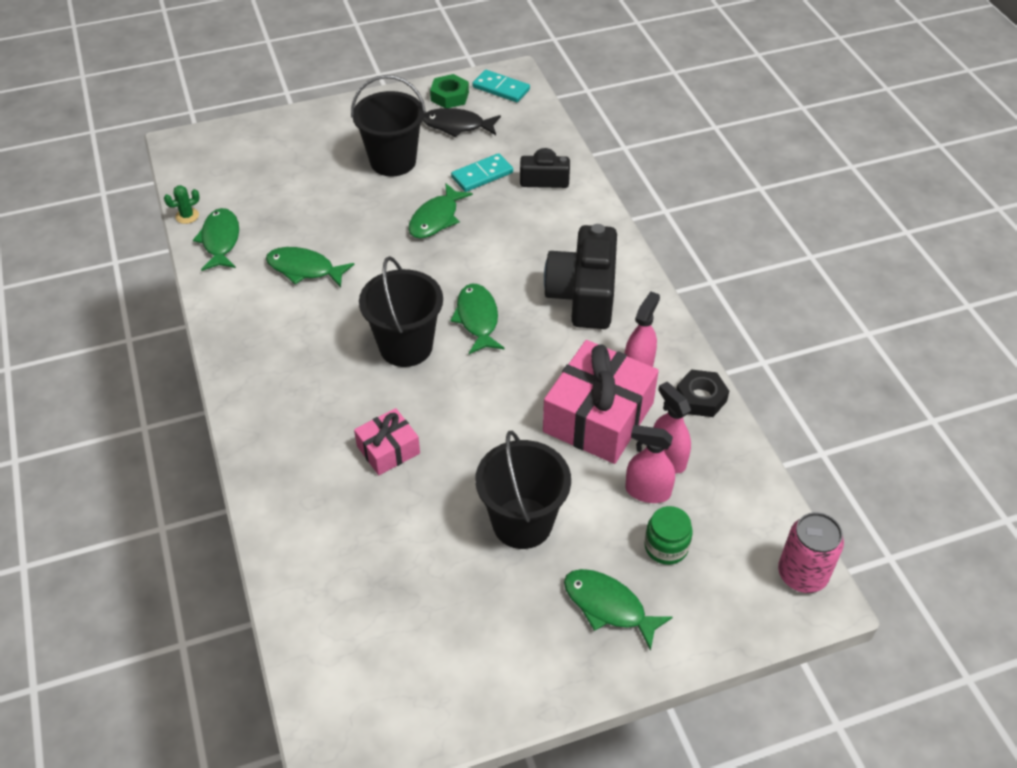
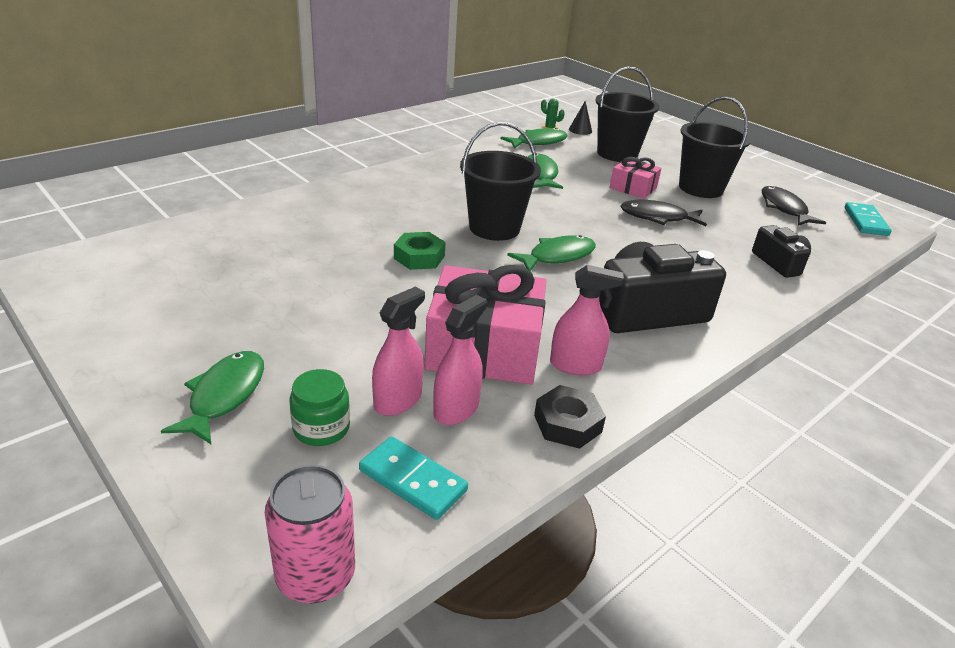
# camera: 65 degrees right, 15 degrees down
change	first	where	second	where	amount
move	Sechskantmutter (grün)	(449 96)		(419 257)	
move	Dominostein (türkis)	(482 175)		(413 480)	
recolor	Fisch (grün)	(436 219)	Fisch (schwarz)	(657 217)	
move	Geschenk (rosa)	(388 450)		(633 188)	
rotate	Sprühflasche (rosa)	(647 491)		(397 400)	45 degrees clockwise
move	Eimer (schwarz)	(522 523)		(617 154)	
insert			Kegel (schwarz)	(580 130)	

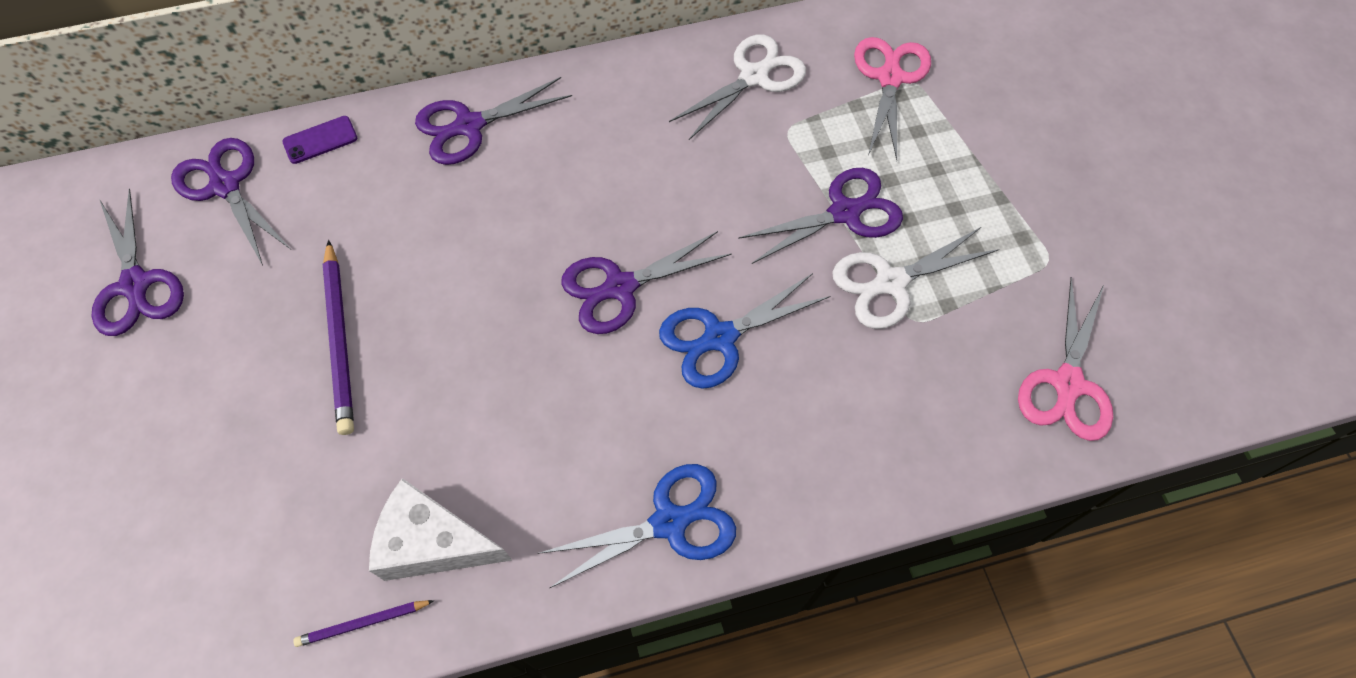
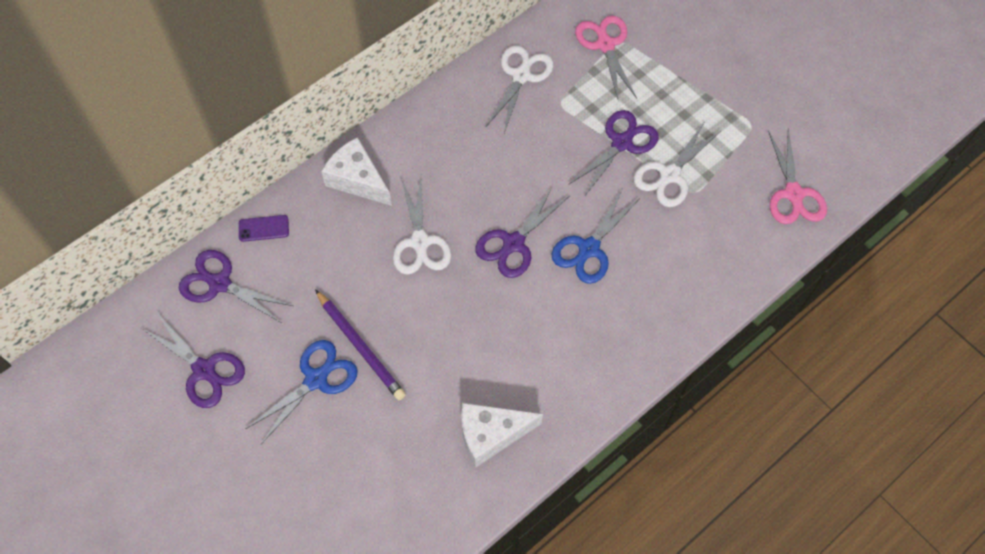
# camera: 25 degrees left, 0 degrees up
change	first	where	second	where	amount
replace	Schere (lila)	(469 126)	Käse (weiß)	(357 180)	
rotate	Handy (lila)	(320 140)		(264 228)	45 degrees clockwise
move	Schere (blau)	(669 522)		(316 379)	
delete	Bleistift (lila)	(363 623)			
insert			Schere (weiß)	(420 242)	

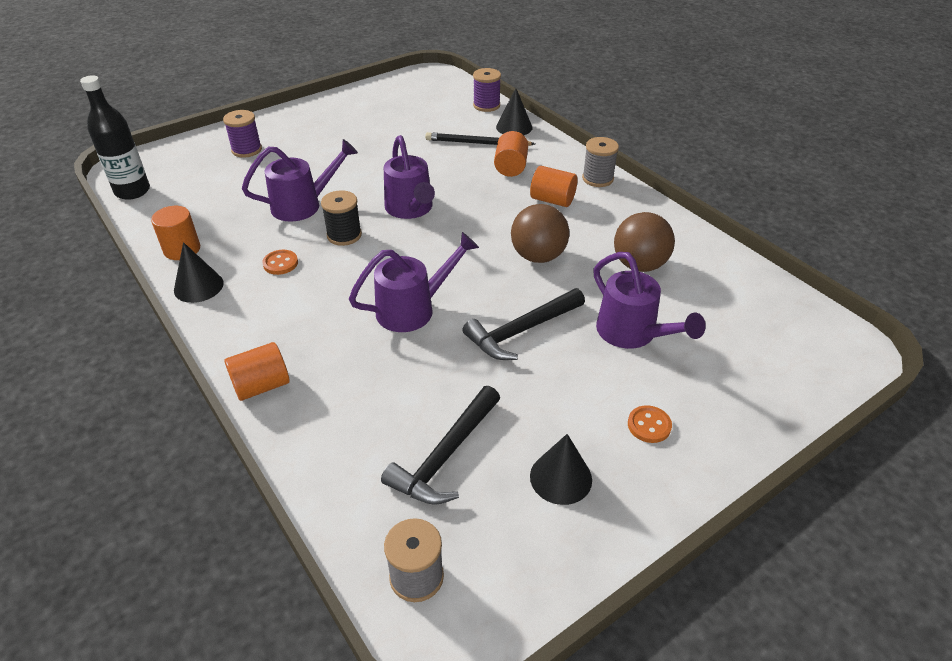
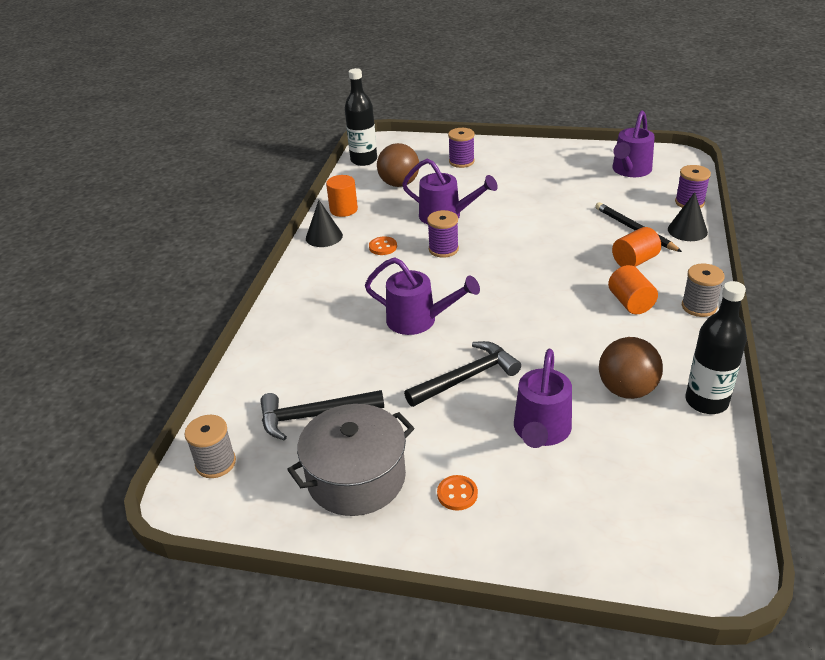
# camera: 50 degrees right, 5 degrees down
change	first	where	second	where	amount
move	Gießkanne (lila)	(410 209)		(630 171)	
recolor	Garnrolle (schwarz)	(344 235)	Garnrolle (lila)	(443 249)	
move	Ball (braun)	(538 256)		(399 184)	
rotate	Hammer (schwarz)	(522 331)		(466 378)	135 degrees clockwise
delete	Vollzylinder (orange)	(261 385)			
replace	Kegel (schwarz)	(561 477)	Kochtopf (grau)	(356 478)	
insert			Flasche (schwarz)	(706 401)	

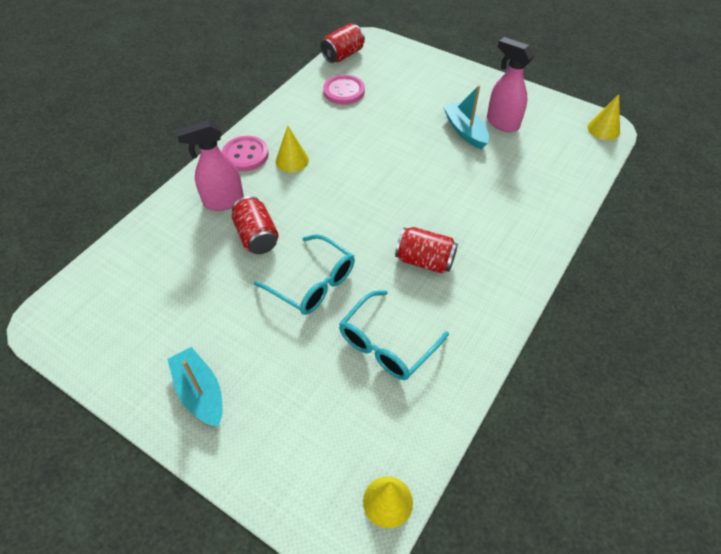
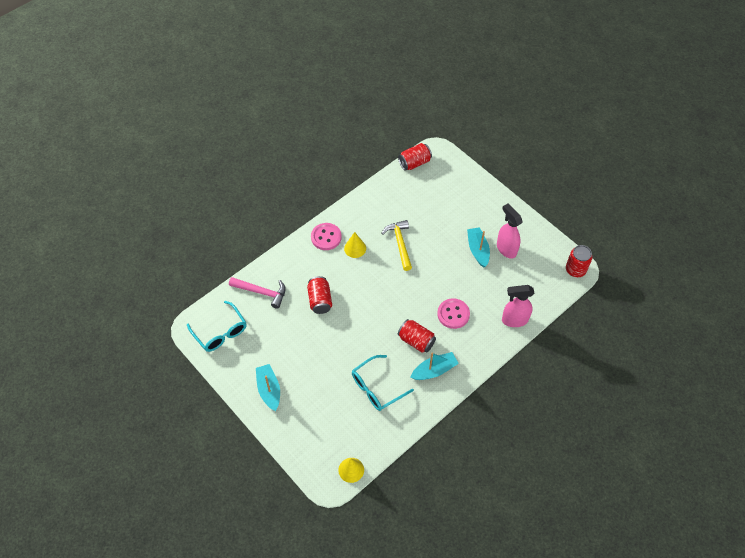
# camera: 15 degrees right, 5 degrees up
change	first	where	second	where	amount
move	Knopf (rosa)	(344 91)		(453 314)	
replace	Kegel (gelb)	(603 129)	Dose (rot)	(575 270)	
move	Sprühflasche (rosa)	(223 202)		(514 320)	
move	Brille (türkis)	(313 283)		(220 332)	
insert			Hammer (gelb)	(400 244)	
insert			Hammer (rosa)	(261 292)	
insert			Boot (türkis)	(434 370)	

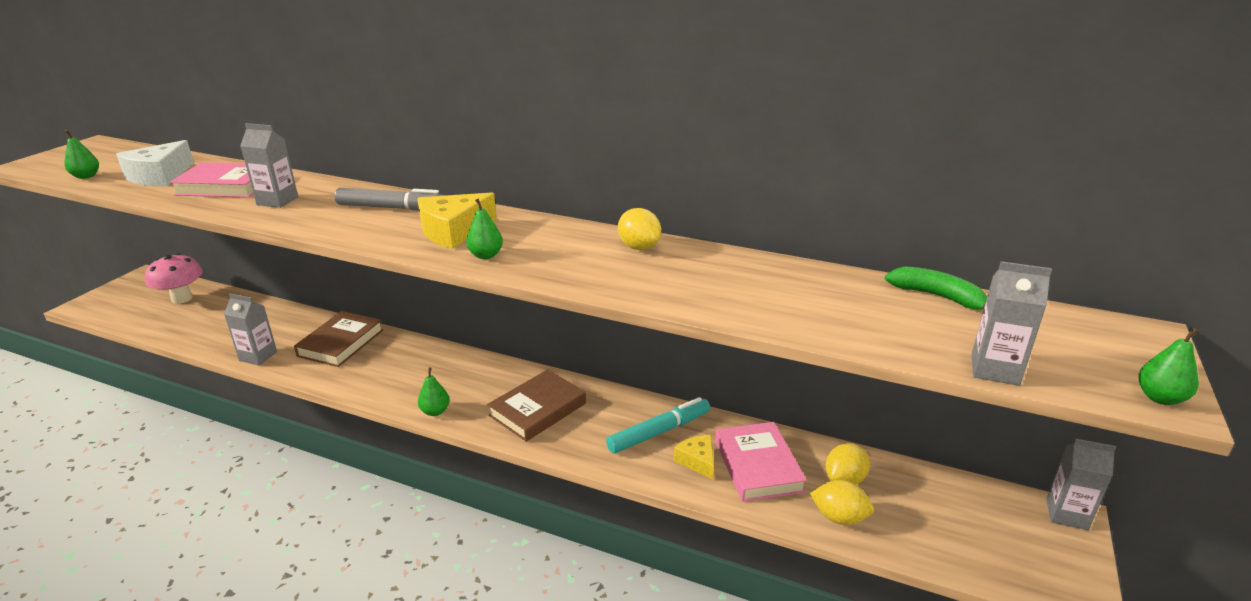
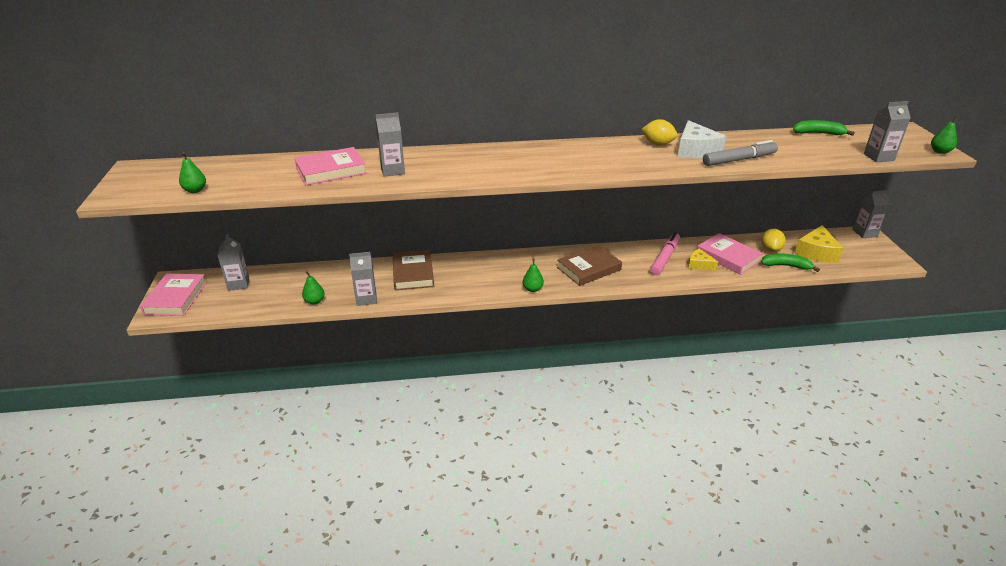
# camera: 30 degrees left, 5 degrees up
change	first	where	second	where	amount
move	Käse (weiß)	(160 176)		(695 150)	
move	Filzstift (grau)	(393 208)		(739 160)	
move	Käse (gelb)	(454 231)		(816 252)	
move	Birne (grün)	(486 255)		(314 301)	
replace	Pilz (rosa)	(182 298)	Getränkekarton (grau)	(238 284)	
rotate	Buch (braun)	(538 409)		(588 268)	45 degrees clockwise
recolor	Filzstift (türkis)	(659 432)	Filzstift (rosa)	(665 258)	
replace	Zitrone (gelb)	(839 517)	Banane (grün)	(786 266)	
insert			Buch (rosa)	(176 298)	

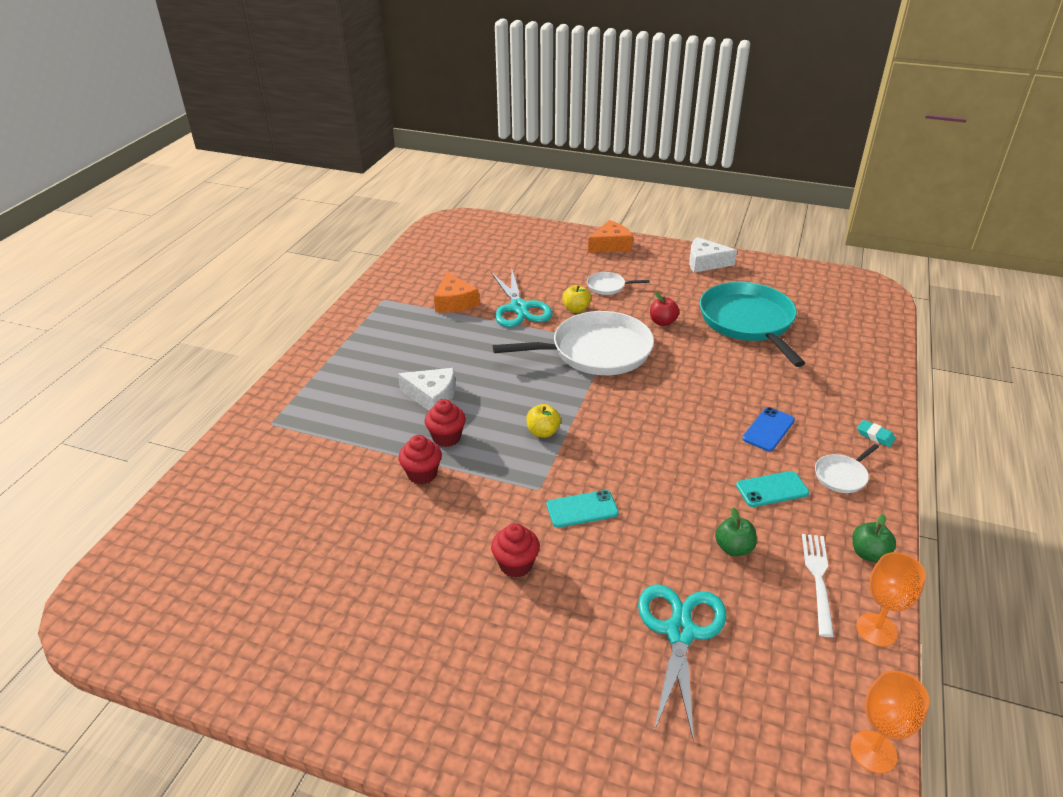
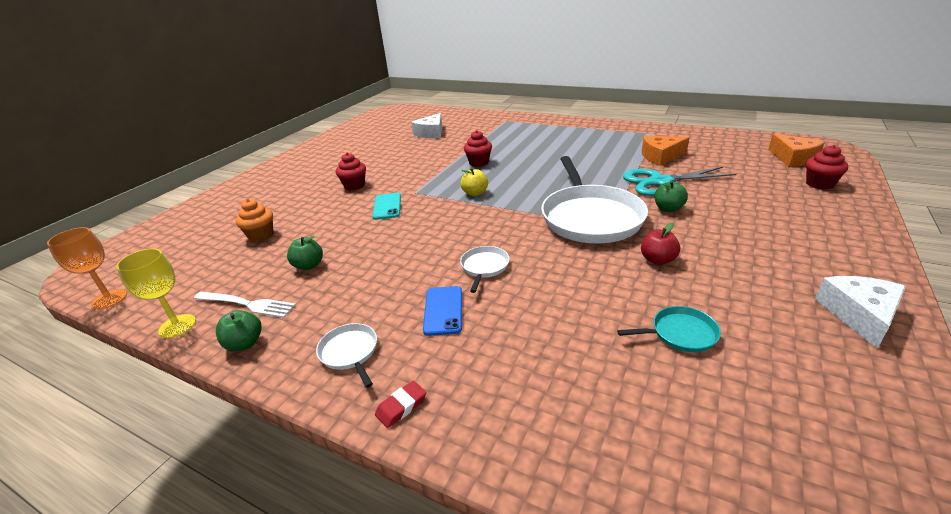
# camera: 100 degrees right, 5 degrees down
change	first	where	second	where	amount
move	Käse (orange)	(611 245)		(793 158)	
move	Pfanne (weiß)	(608 286)		(484 267)	
resize	Pfanne (türkis)	(748 322)		(680 333)	x0.43
recolor	Apfel (gelb)	(576 309)	Apfel (grün)	(668 209)	
move	Käse (weiß)	(432 396)		(431 133)	
rotate	Handy (blau)	(768 429)		(443 310)	45 degrees clockwise
recolor	Radiergummi (türkis)	(875 436)	Radiergummi (rot)	(401 406)	
move	Muffin (rot)	(422 474)		(819 184)	
delete	Handy (türkis)	(772 489)			
recolor	Kelch (orange)	(876 629)	Kelch (gelb)	(177 326)	
replace	Schere (türkis)	(680 632)	Muffin (orange)	(261 236)	

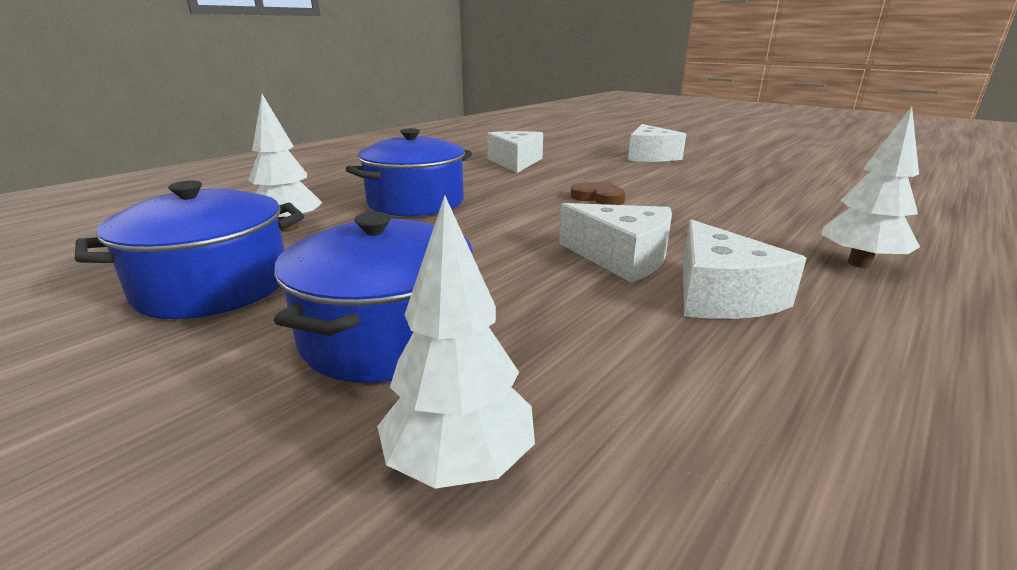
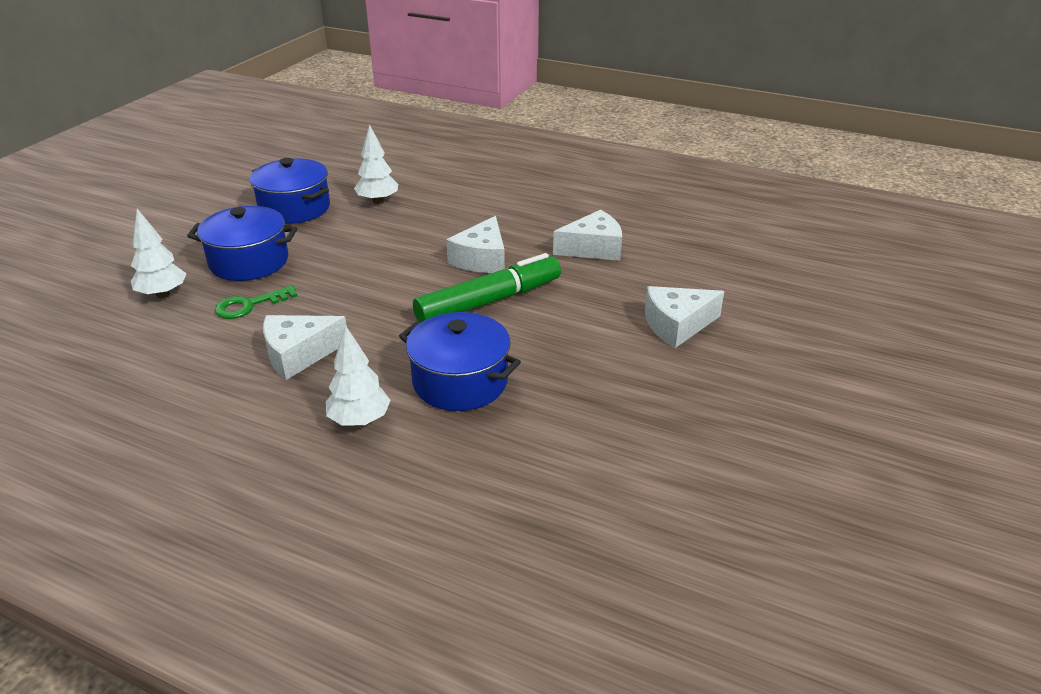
# camera: 75 degrees right, 10 degrees up
change	first	where	second	where	amount
move	Kochtopf (blau)	(416 202)		(460 382)	
replace	Herz (braun)	(598 197)	Filzstift (grün)	(488 301)	
move	Käse (weiß)	(621 257)		(482 259)	
insert			Schlüssel (grün)	(249 305)	

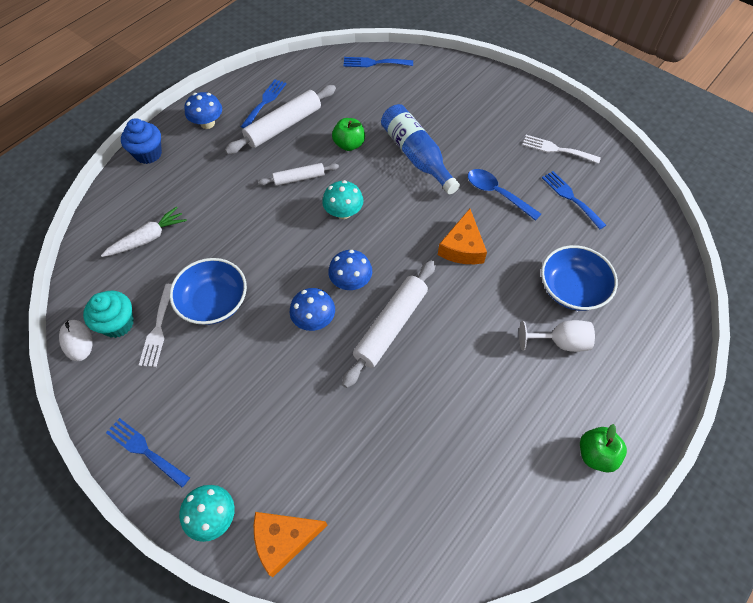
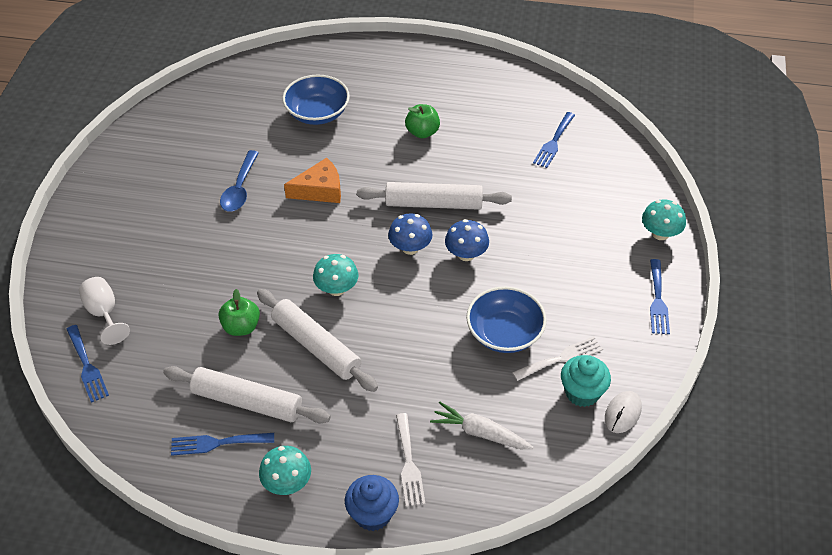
# camera: 120 degrees left, 10 degrees down
change	first	where	second	where	amount
recolor	Pilz (blau)	(207 123)	Pilz (türkis)	(287 483)	
delete	Flasche (blau)	(416 156)			
move	Gabel (weiß)	(556 149)		(409 464)	
resize	Nudelholz (weiß)	(299 178)		(316 346)	x1.73
move	Gabel (blau)	(571 197)		(553 142)	
move	Kelch (weiß)	(560 342)		(104 313)	
move	Apfel (grün)	(596 454)		(422 132)	
delete	Käse (orange)	(284 539)			

